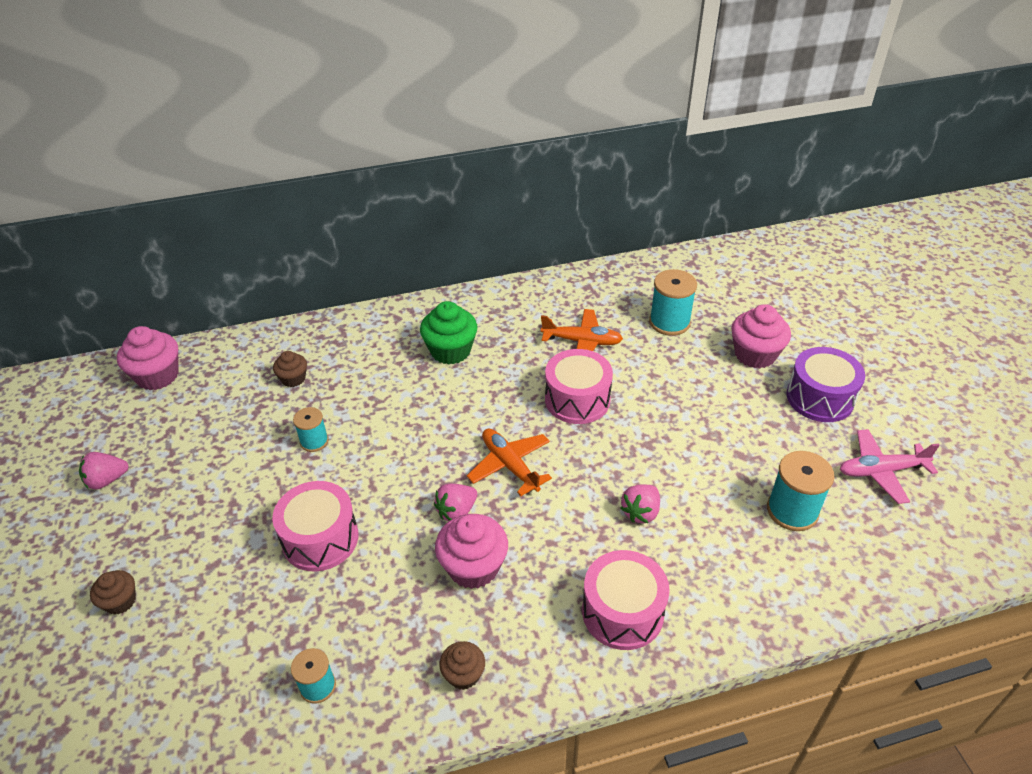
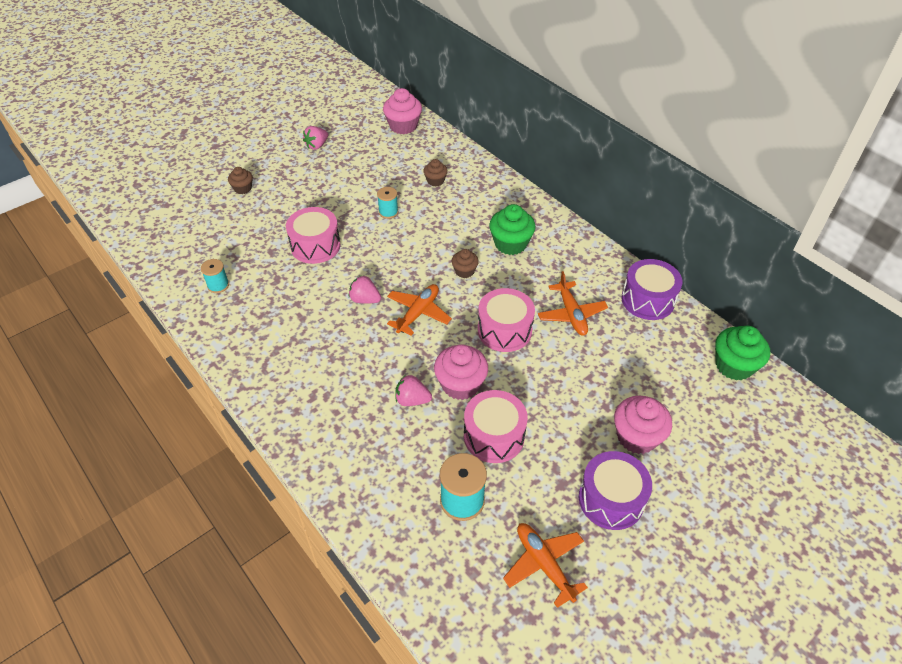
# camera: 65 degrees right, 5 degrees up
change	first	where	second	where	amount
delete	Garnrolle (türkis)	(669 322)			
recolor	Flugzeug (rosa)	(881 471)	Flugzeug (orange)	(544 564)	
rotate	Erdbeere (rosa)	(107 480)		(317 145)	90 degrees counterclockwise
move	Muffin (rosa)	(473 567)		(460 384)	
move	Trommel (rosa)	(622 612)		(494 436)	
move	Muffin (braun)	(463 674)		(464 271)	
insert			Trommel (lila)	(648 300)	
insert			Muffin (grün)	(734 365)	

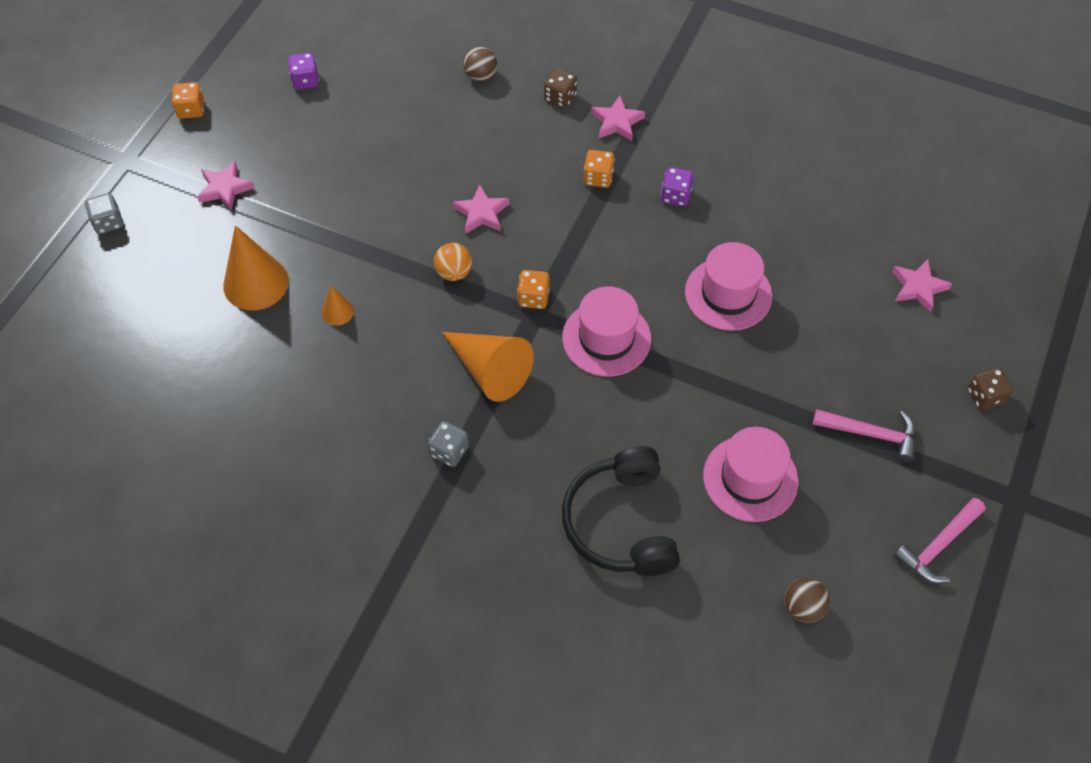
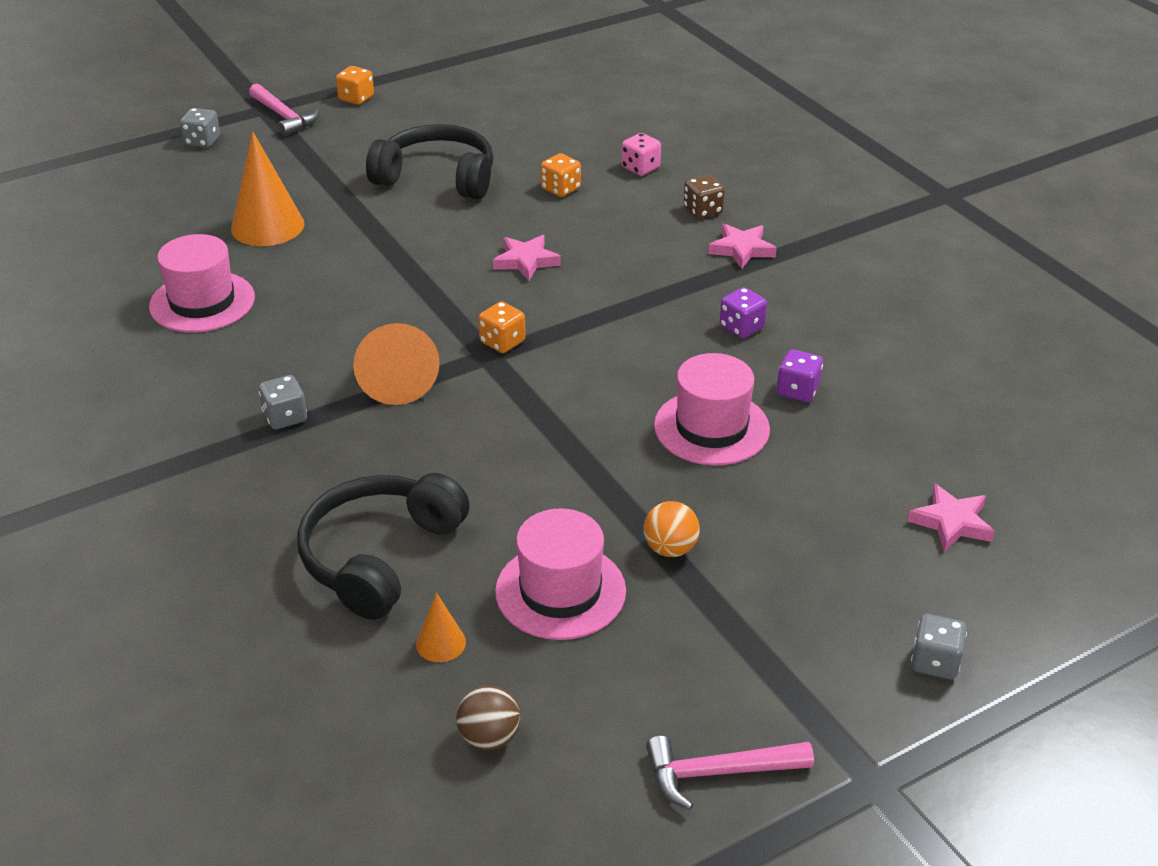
# camera: 35 degrees right, 20 degrees down
change	first	where	second	where	amount
replace	Ball (braun)	(480 76)	Spielwürfel (rosa)	(640 168)	
move	Spielwürfel (lila)	(305 81)		(797 391)	
move	Spielwürfel (orange)	(598 178)		(560 189)	
delete	Stern (rosa)	(225 188)			
move	Ball (orange)	(454 272)		(670 549)	
move	Kegel (orange)	(337 311)		(441 643)	
move	Hut (rosa)	(606 338)		(202 302)	
recolor	Spielwürfel (braun)	(984 397)	Spielwürfel (grau)	(935 662)	
move	Hammer (rosa)	(871 434)		(284 117)	
insert			Kopfhörer (schwarz)	(437 177)	

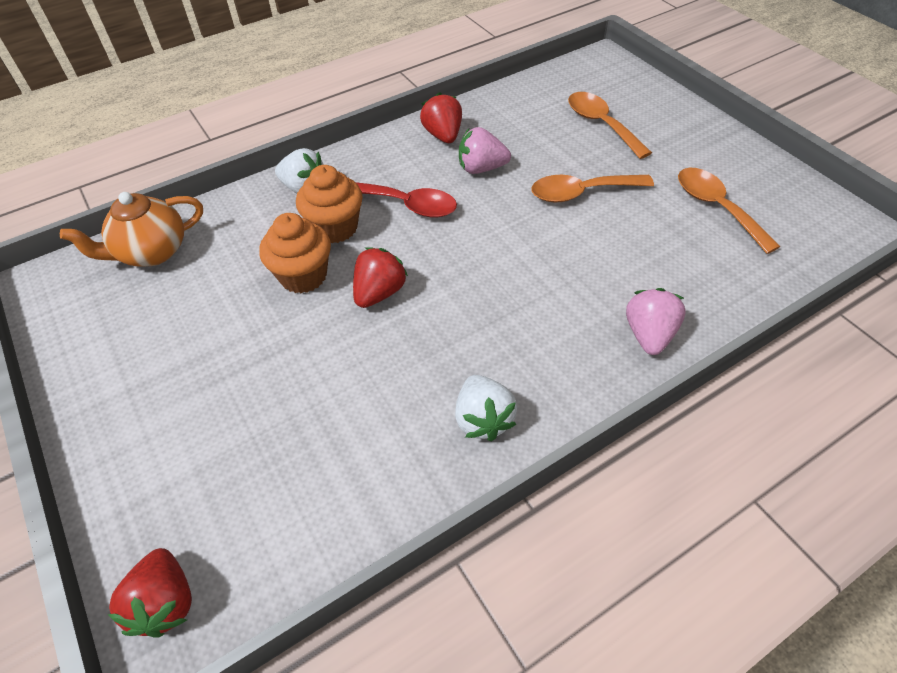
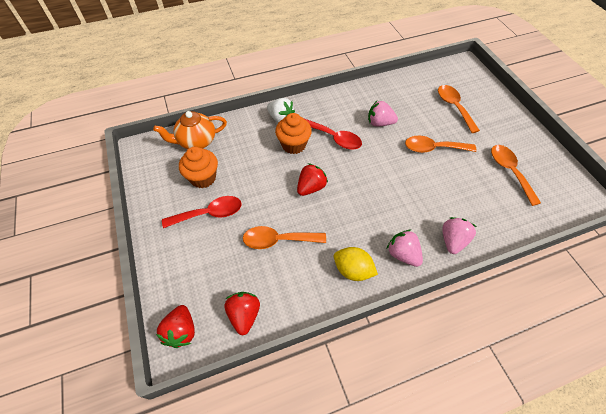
# camera: 10 degrees right, 5 degrees up
change	first	where	second	where	amount
move	Erdbeere (rot)	(443 135)		(244 315)	
move	Muffin (orange)	(303 276)		(203 178)	
replace	Erdbeere (weiß)	(483 419)	Zitrone (gelb)	(353 270)	
insert			Löffel (rot)	(209 213)	
insert			Löffel (orange)	(278 240)	
insert			Erdbeere (rosa)	(402 254)	

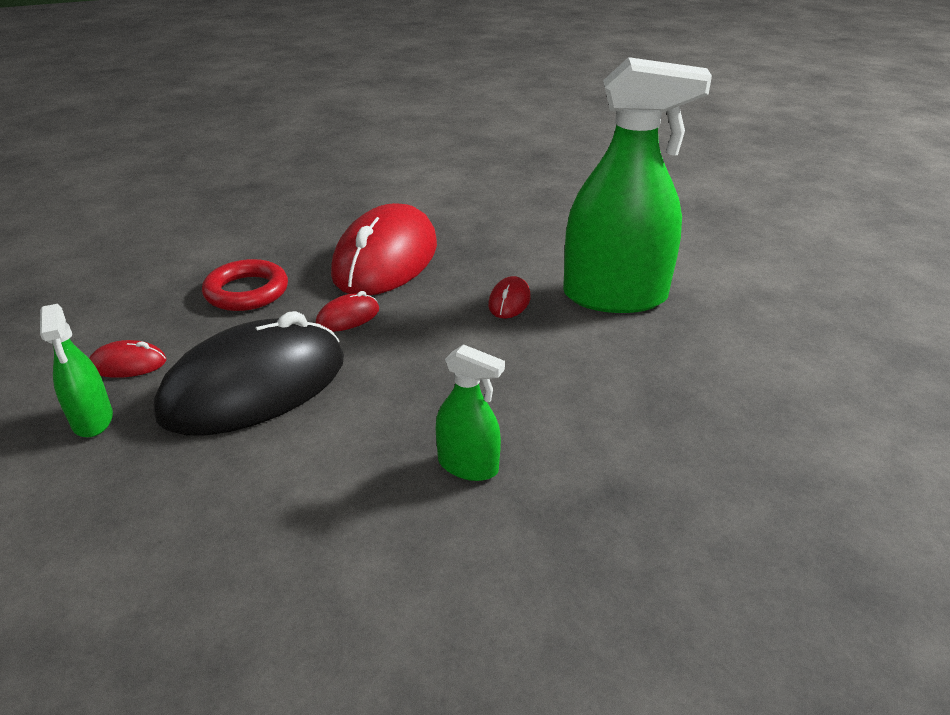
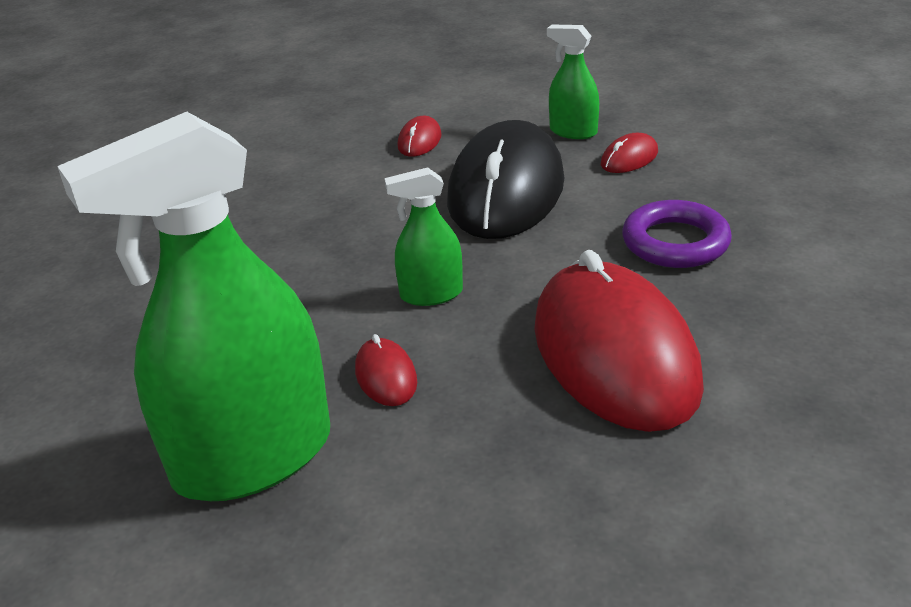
# camera: 145 degrees right, 0 degrees up
change	first	where	second	where	amount
recolor	Ring (rot)	(247 292)	Ring (lila)	(675 242)	
move	Computermaus (rot)	(348 317)		(419 141)	
move	Sprühflasche (grün)	(468 465)		(431 294)	

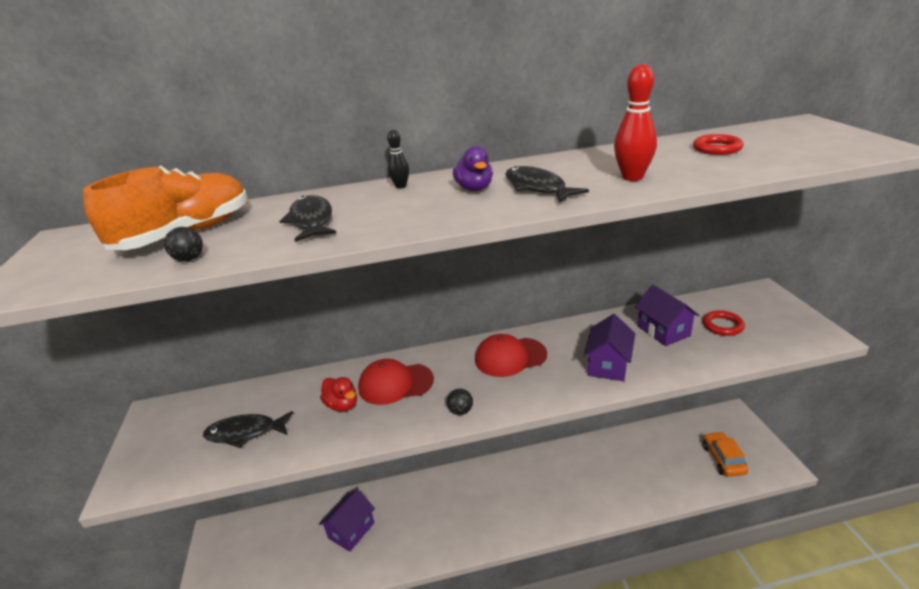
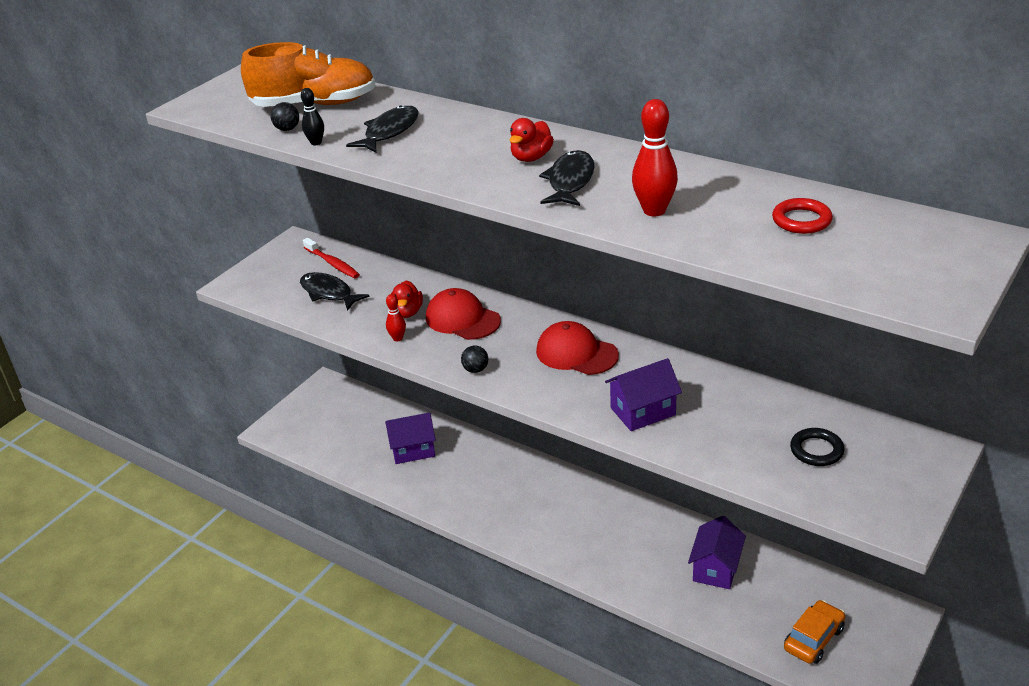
# camera: 45 degrees right, 5 degrees up
change	first	where	second	where	amount
move	Bowlingkegel (schwarz)	(401 186)		(316 143)	
recolor	Ente (lila)	(474 188)	Ente (rot)	(531 158)	
move	Haus (lila)	(663 331)		(716 568)	
recolor	Ring (rot)	(722 326)	Ring (schwarz)	(816 450)	
insert			Zahnbürste (rot)	(332 263)	
insert			Bowlingkegel (rot)	(397 338)	

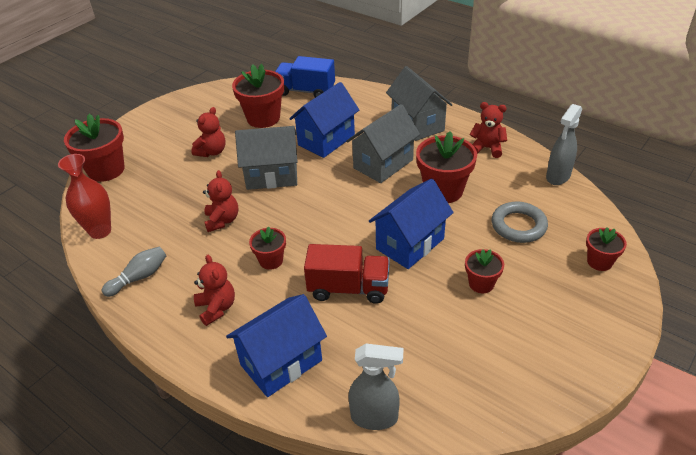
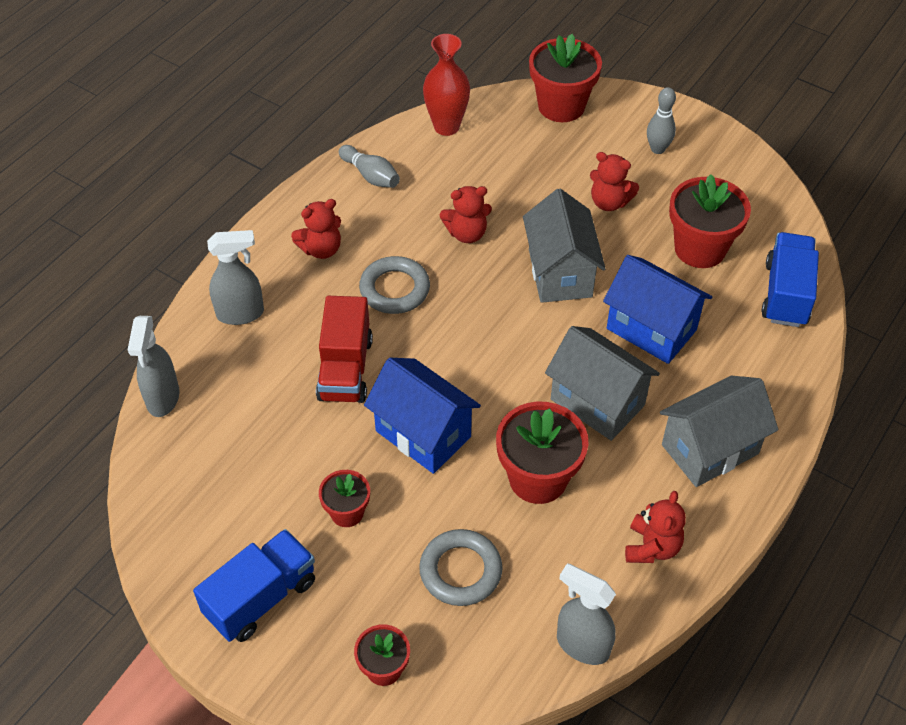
# camera: 85 degrees right, 10 degrees up
change	first	where	second	where	amount
replace	Blumentopf (rot)	(271 260)	Ring (grau)	(394 289)	
replace	Haus (blau)	(281 362)	Sprühflasche (grau)	(241 314)	
insert			Bowlingkegel (grau)	(657 149)	
insert			Lastwagen (blau)	(261 597)	

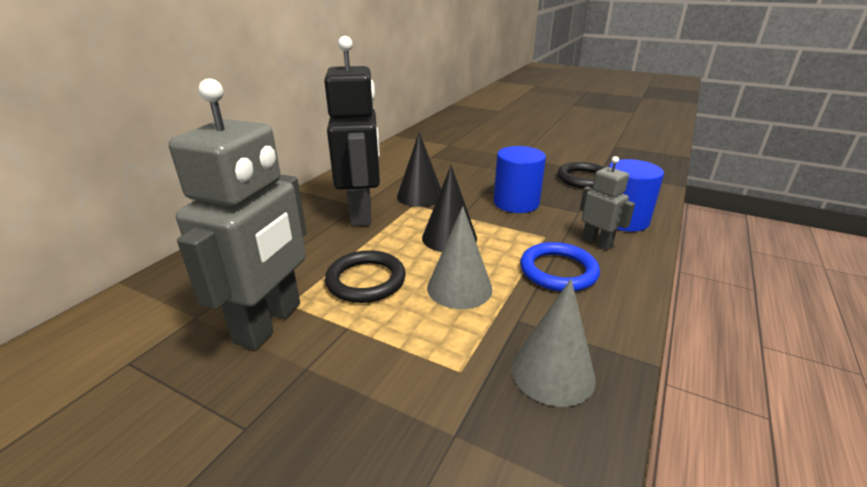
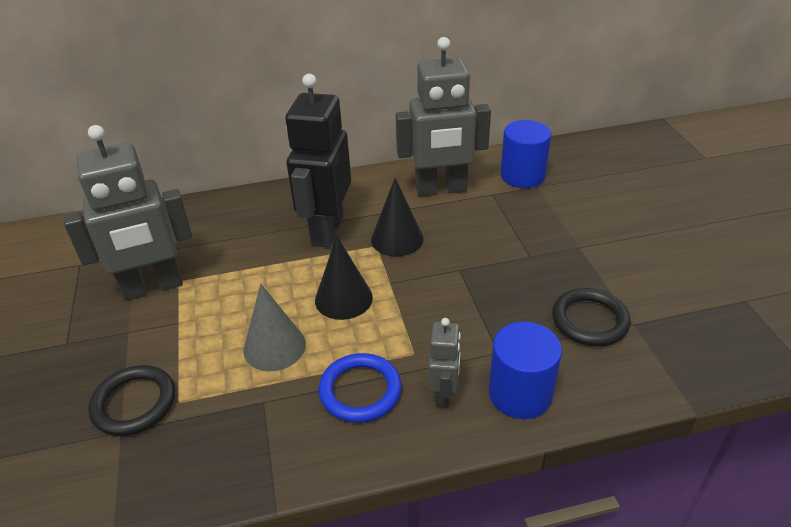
# camera: 50 degrees right, 10 degrees up
change	first	where	second	where	amount
rotate	Roboter (schwarz)	(362 214)		(326 230)	150 degrees clockwise
move	Vollzylinder (blau)	(516 203)		(522 175)	
move	Ring (schwarz)	(366 280)		(134 403)	
delete	Kegel (grau)	(552 372)			
insert			Roboter (grau)	(441 190)	

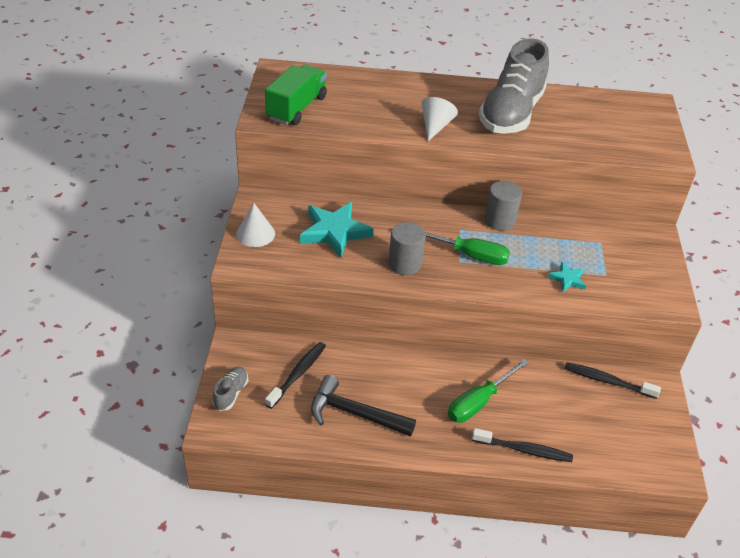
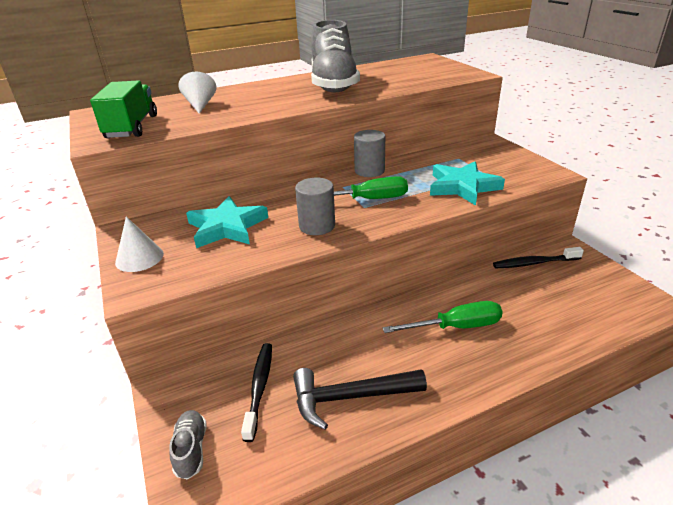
# camera: 25 degrees left, 10 degrees down
change	first	where	second	where	amount
move	Kegel (weiß)	(435 126)		(200 105)	
resize	Stern (türkis)	(567 279)		(462 187)	x1.99
rotate	Schraubenzieher (grün)	(479 402)		(456 327)	120 degrees counterclockwise
delete	Zahnbürste (schwarz)	(524 450)			

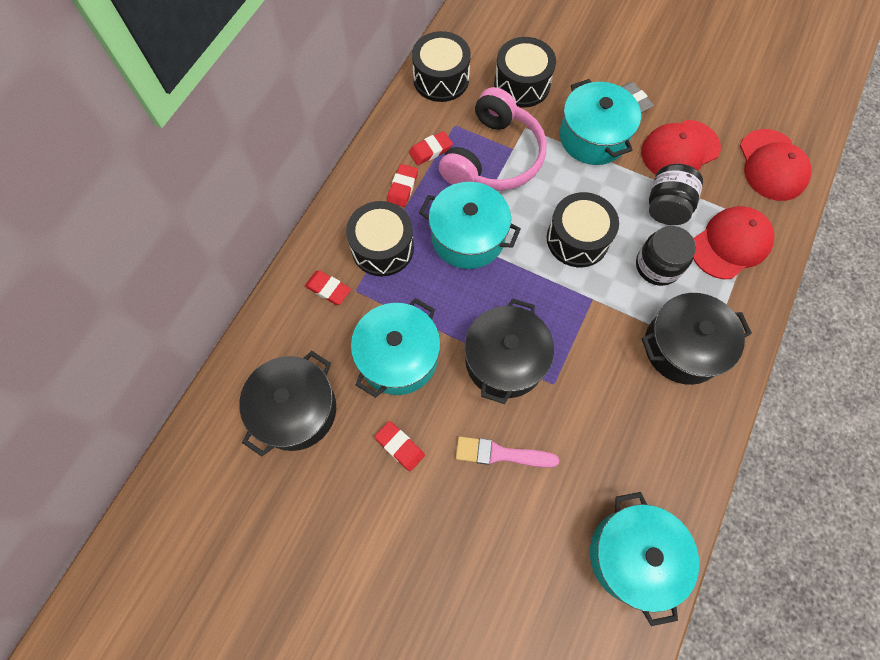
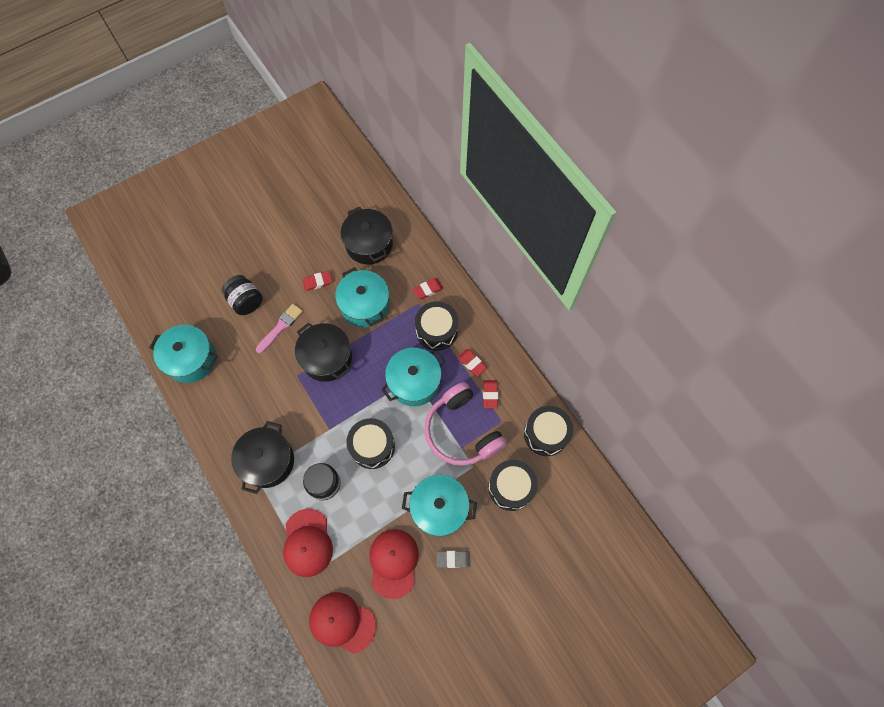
# camera: 120 degrees right, 0 degrees up
change	first	where	second	where	amount
move	Einmachglas (schwarz)	(666 207)		(246 301)	

